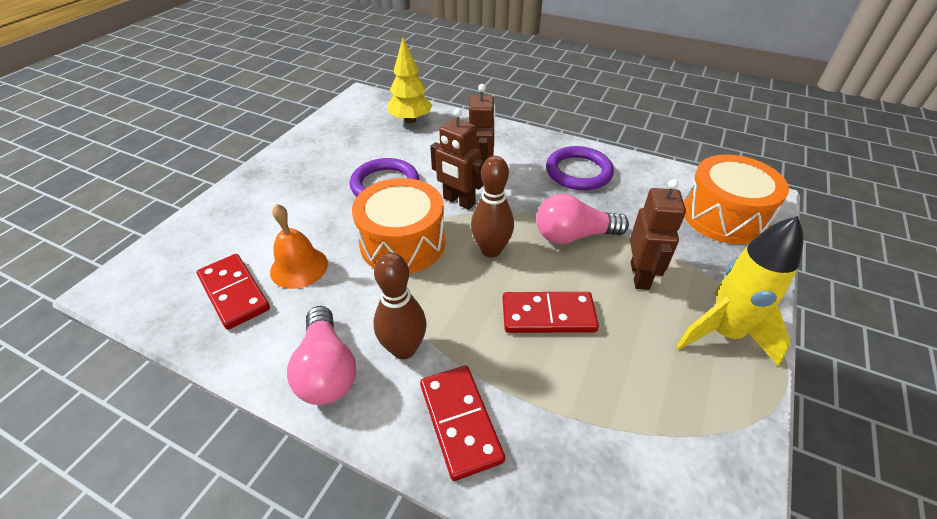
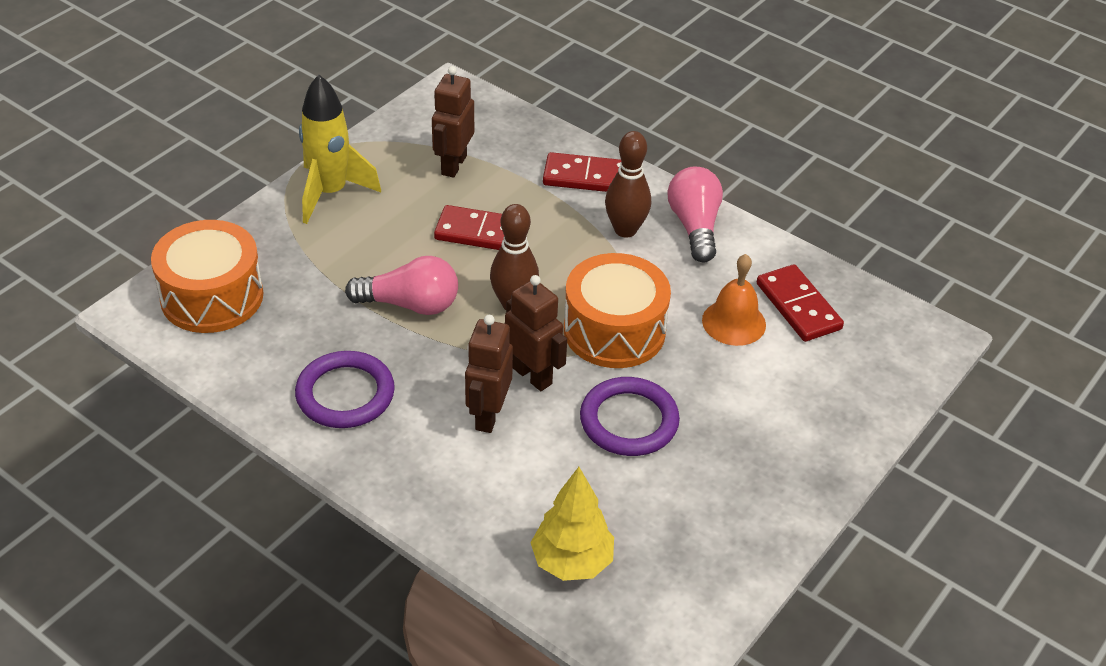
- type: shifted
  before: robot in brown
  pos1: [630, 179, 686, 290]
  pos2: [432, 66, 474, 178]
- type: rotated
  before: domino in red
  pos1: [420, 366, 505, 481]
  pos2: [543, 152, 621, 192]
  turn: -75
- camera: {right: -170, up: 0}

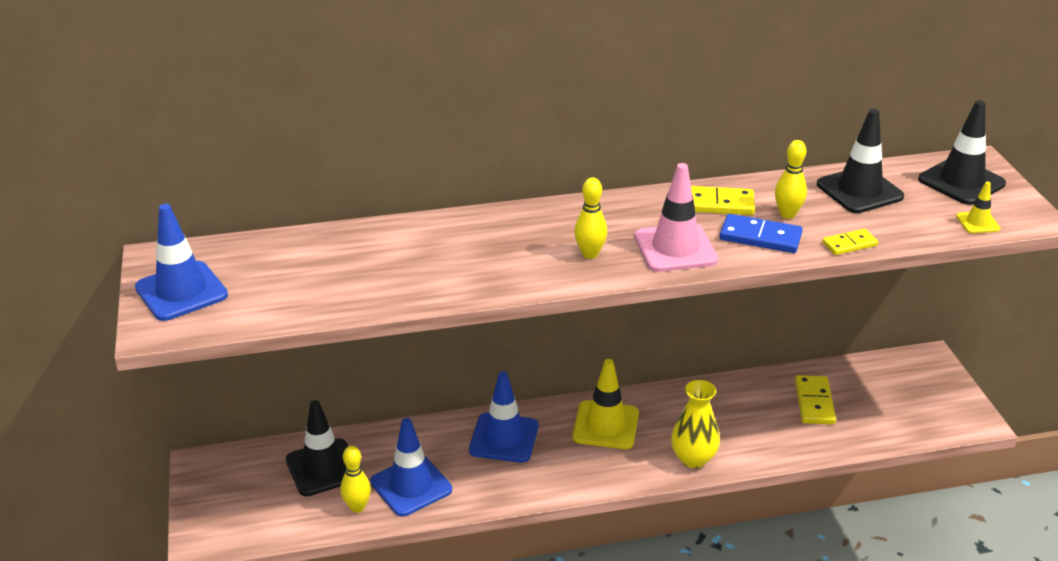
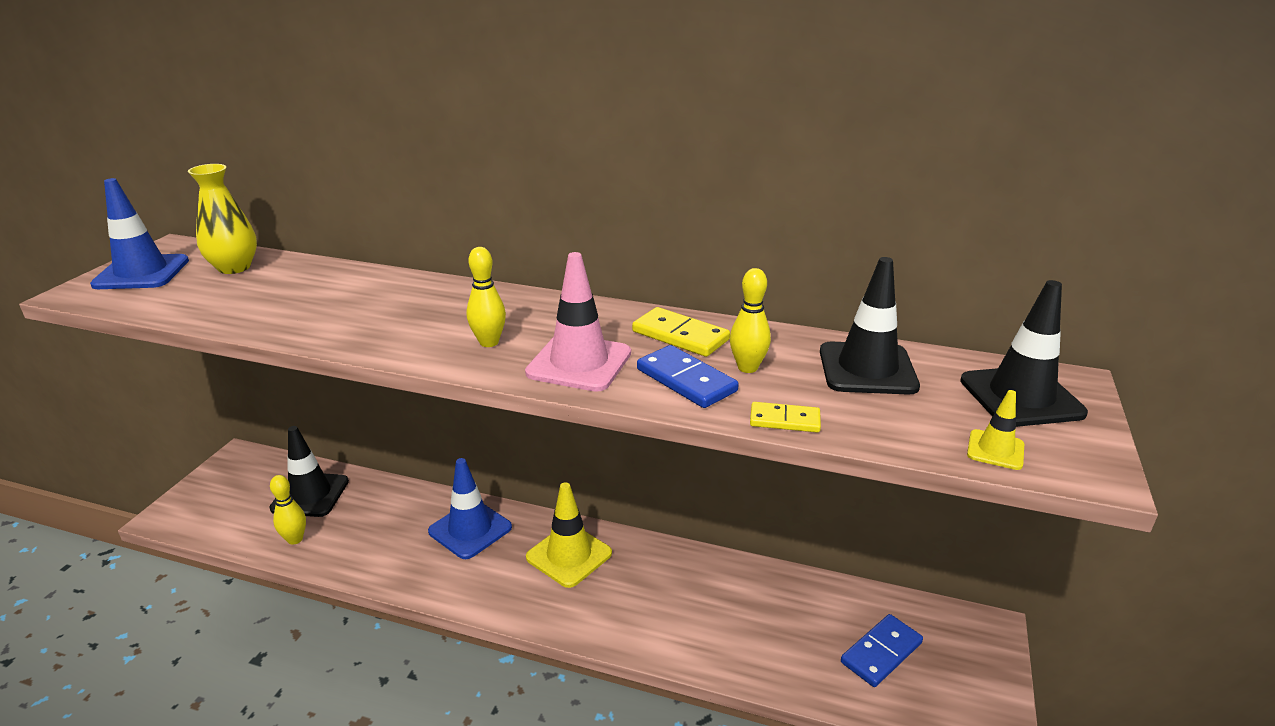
- type: shifted
  before: vase in yellow
  pos1: [671, 380, 720, 468]
  pos2: [188, 164, 257, 274]
- type: new
  after: domino in blue
  pos2: [841, 614, 923, 687]
- type: gone
  before: traffic cone in blue
  pos1: [371, 418, 452, 517]
- type: gone
  before: domino in yellow
  pos1: [795, 375, 836, 424]
- camera: {right: 30, up: -5}

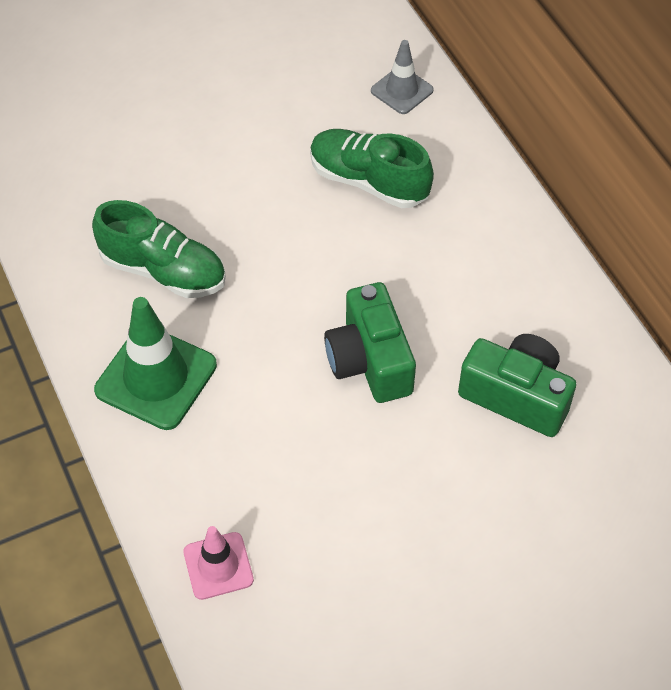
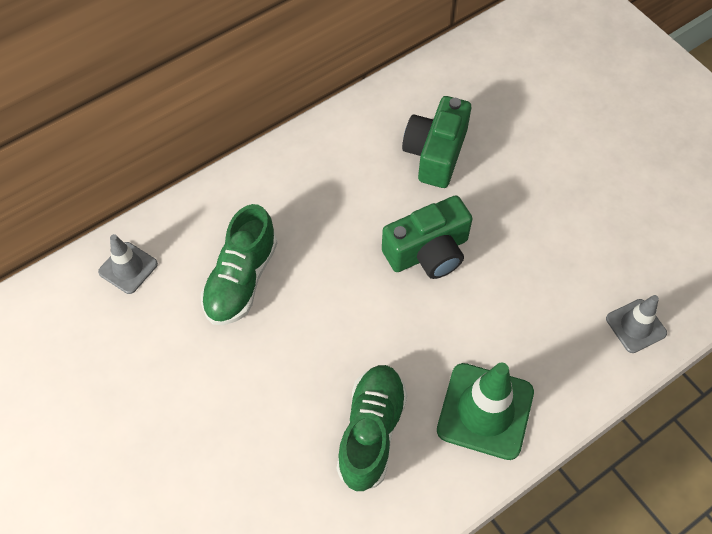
- type: repainted
  before: traffic cone in pink
  after: traffic cone in grey
  pos1: [183, 526, 254, 600]
  pos2: [606, 295, 667, 353]
- camera: {right: -100, up: 5}

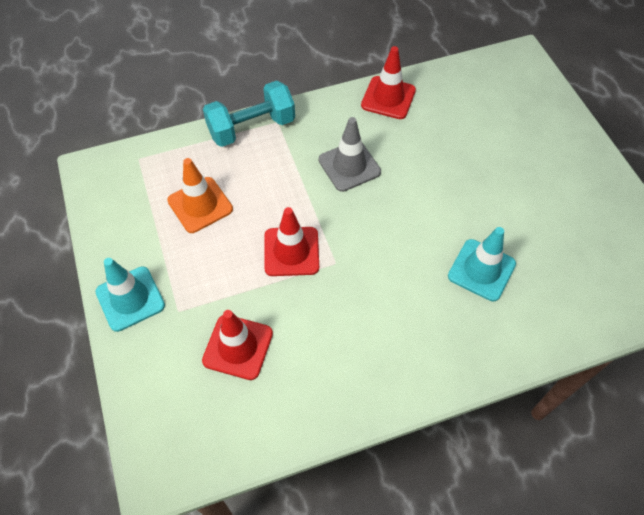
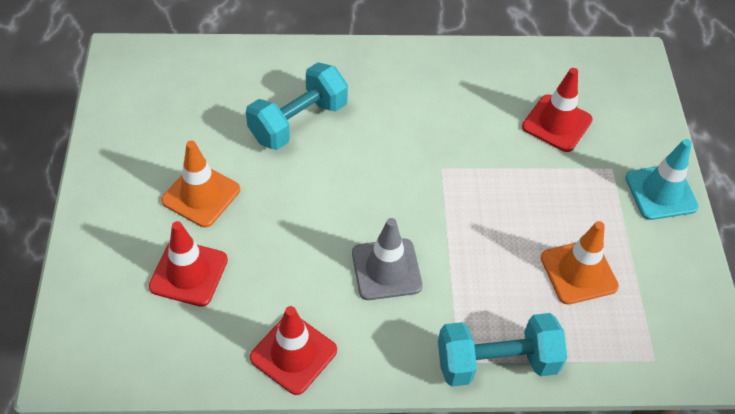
- type: shifted
  before: traffic cone in red
  pos1: [264, 207, 319, 276]
  pos2: [149, 221, 228, 307]
- type: new
  after: traffic cone in orange
  pos2: [161, 140, 240, 227]
- type: swapped
  before: traffic cone in turquoise
  after: dumbbell in turquoise
  pos1: [448, 227, 516, 301]
  pos2: [246, 62, 348, 150]
- camera: {right: -165, up: -5}

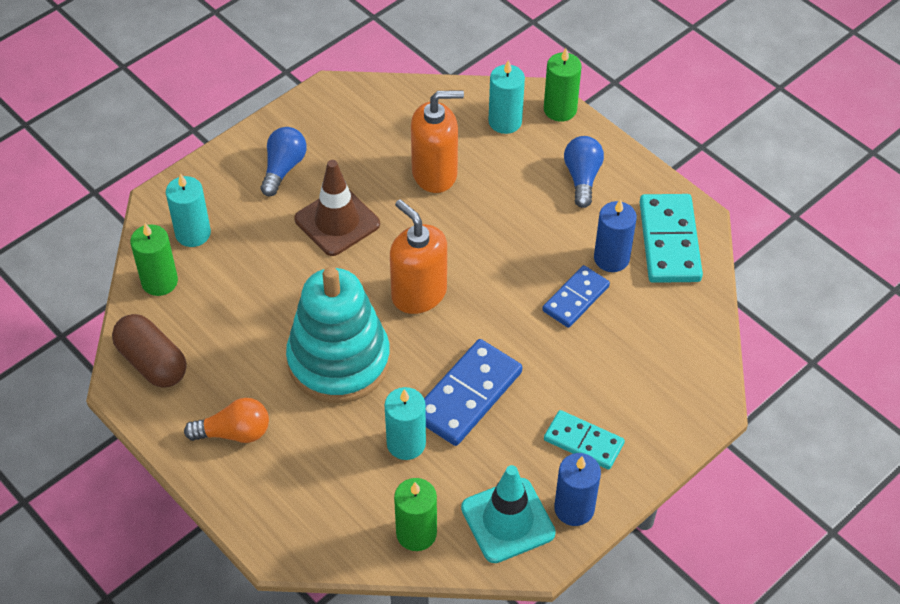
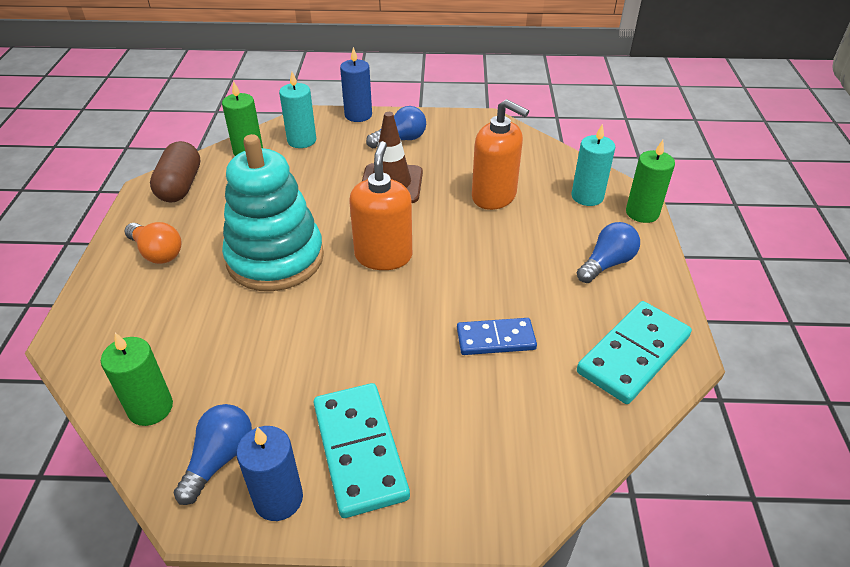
- type: swapped
  before: traffic cone in turquoise
  after: light bulb in blue
  pos1: [461, 465, 556, 563]
  pos2: [174, 404, 252, 505]
- type: scaled
  before: domino in turquoise
  pos1: [544, 410, 625, 470]
  pos2: [314, 383, 410, 518]
  scale: 1.56
- type: shifted
  before: candle in blue
  pos1: [594, 199, 637, 272]
  pos2: [340, 47, 372, 122]
- type: gone
  before: candle in turquoise
  pos1: [385, 387, 426, 460]
- type: gone
  before: domino in blue
  pos1: [424, 339, 522, 446]
- camera: {right: 45, up: -10}

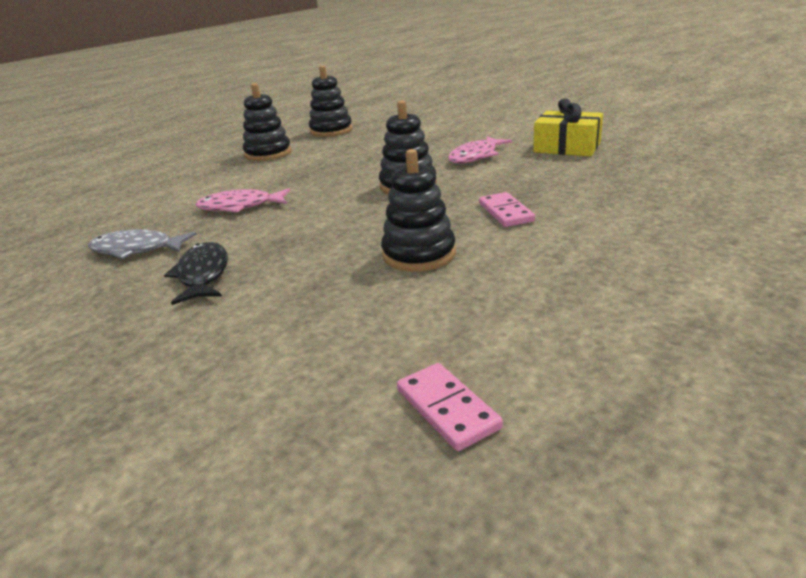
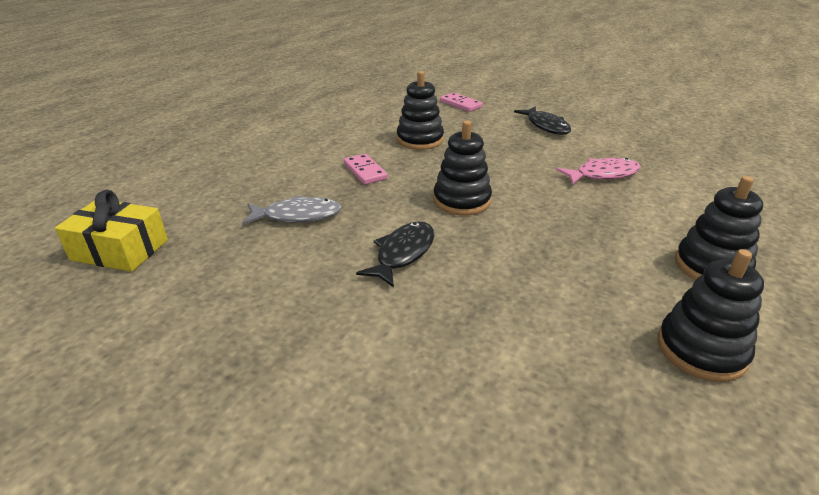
- type: shifted
  before: gift in yellow
  pos1: [533, 98, 603, 156]
  pos2: [55, 190, 168, 272]
- type: shifted
  before: fish in grey
  pos1: [88, 229, 197, 259]
  pos2: [242, 195, 342, 225]
- type: repainted
  before: fish in pink
  after: fish in black
  pos1: [448, 136, 512, 164]
  pos2: [356, 221, 434, 288]
- type: shifted
  before: domino in pink
  pos1: [397, 363, 503, 451]
  pos2: [440, 93, 483, 112]
- camera: {right: 165, up: 5}

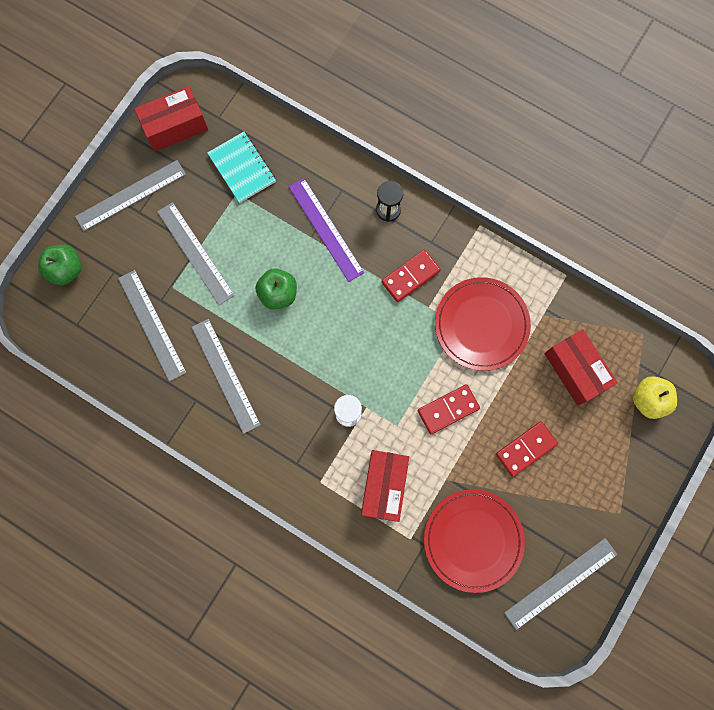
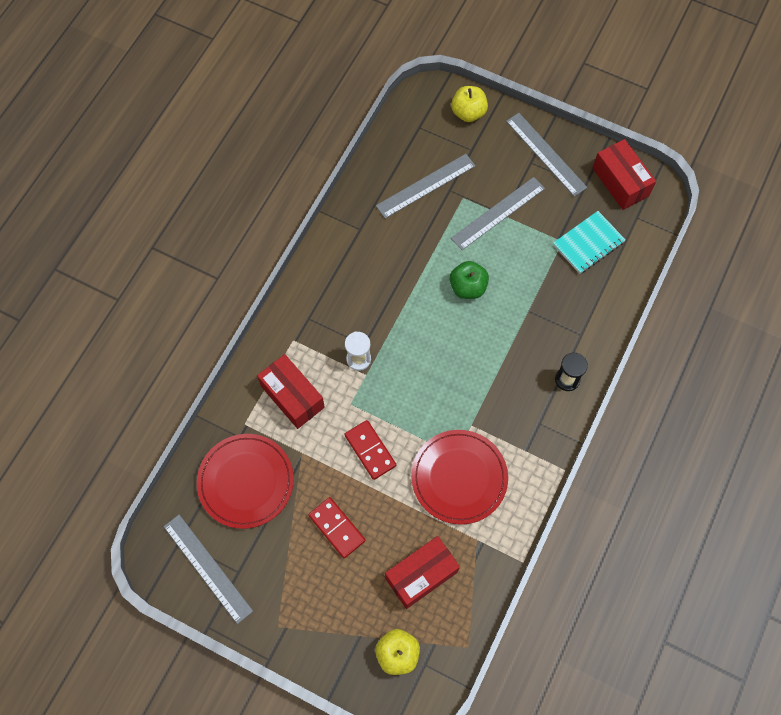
- type: rotated
  before: box in red
  pos1: [361, 450, 409, 522]
  pos2: [257, 354, 325, 429]
  turn: 45
- type: repainted
  before: apple in green
  after: apple in yellow
  pos1: [38, 245, 81, 285]
  pos2: [451, 86, 488, 122]
- type: gone
  before: ruler in grey
  pos1: [192, 319, 261, 434]
- type: gone
  before: ruler in purple
  pos1: [289, 178, 364, 282]
- type: gone
  before: domino in red
  pos1: [382, 250, 441, 302]
- camera: {right: 85, up: -10}

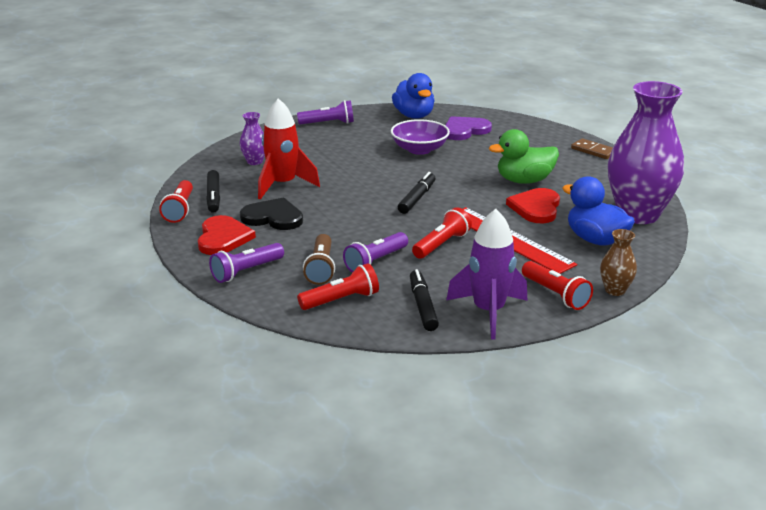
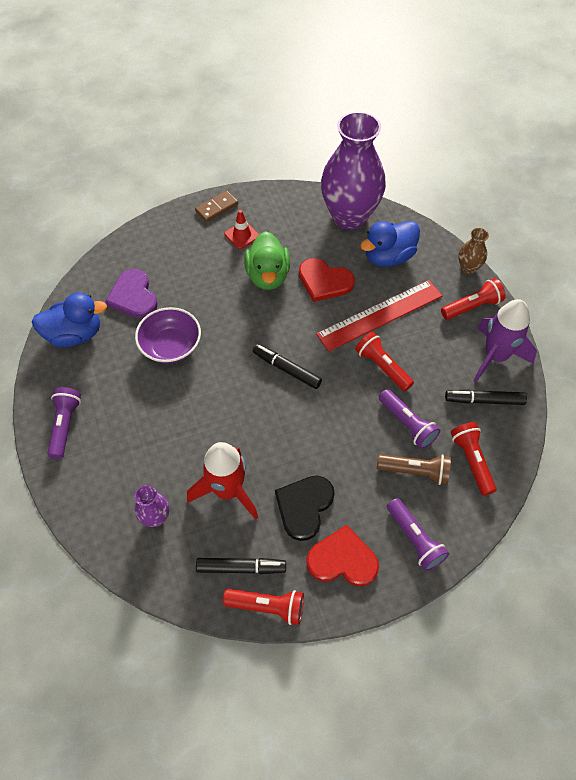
- type: new
  after: traffic cone in red
  pos2: [224, 210, 259, 249]
- camera: {right: -80, up: 30}

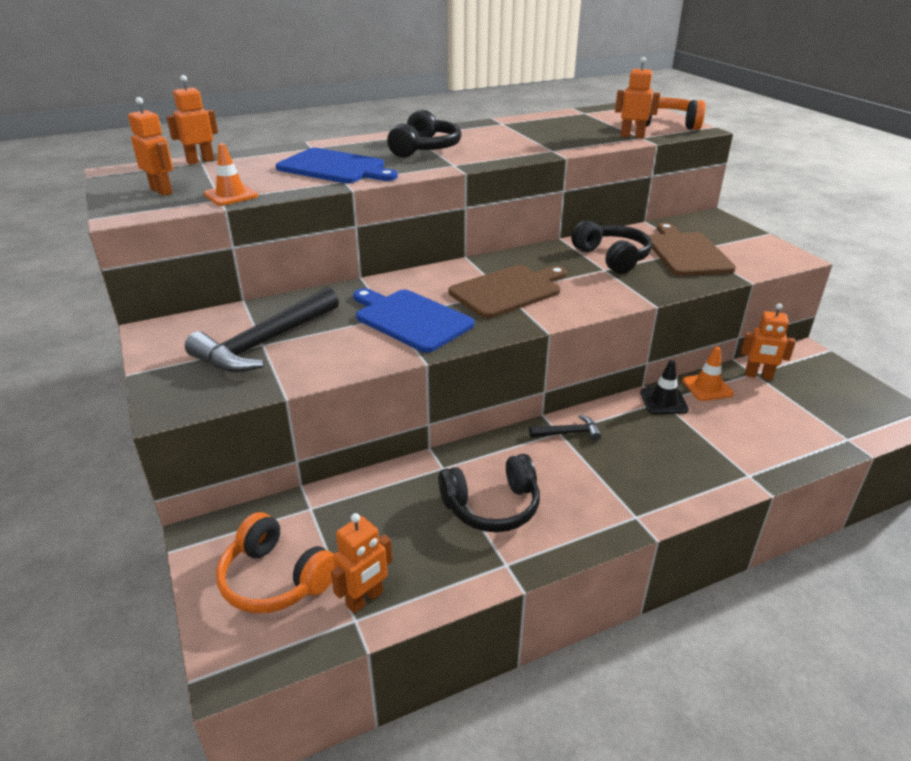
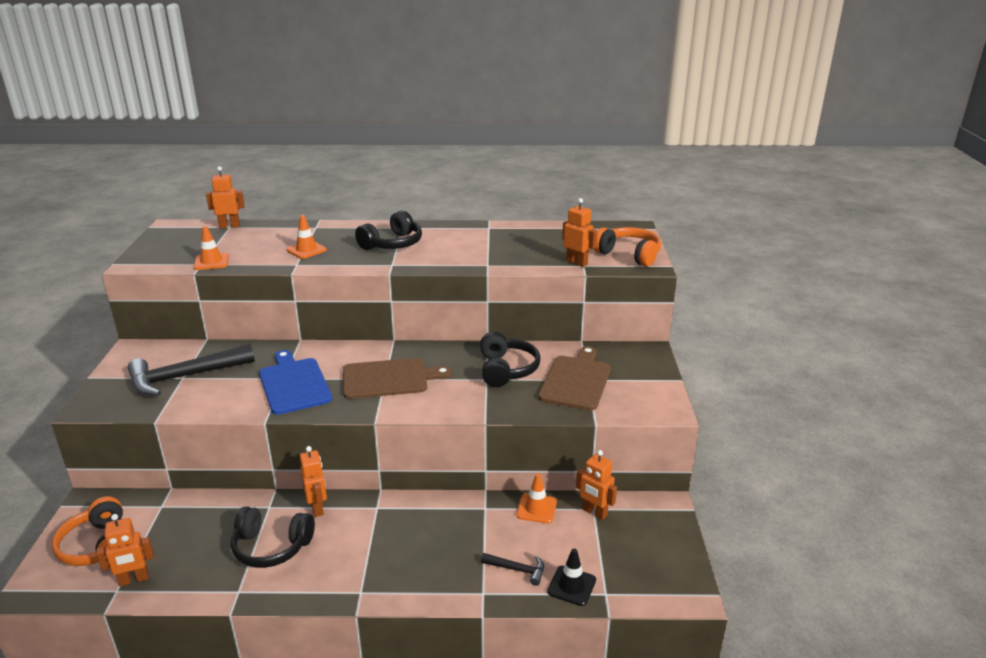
- type: swapped
  before: cutting board in blue
  after: traffic cone in orange
  pos1: [276, 148, 398, 184]
  pos2: [286, 215, 327, 259]
- type: shifted
  before: robot in orange
  pos1: [128, 97, 173, 196]
  pos2: [300, 446, 327, 517]
- type: shifted
  before: hammer in black
  pos1: [529, 415, 601, 441]
  pos2: [481, 553, 544, 586]
- type: shifted
  before: traffic cone in black
  pos1: [640, 360, 689, 414]
  pos2: [547, 549, 596, 606]
- camera: {right: 25, up: -5}

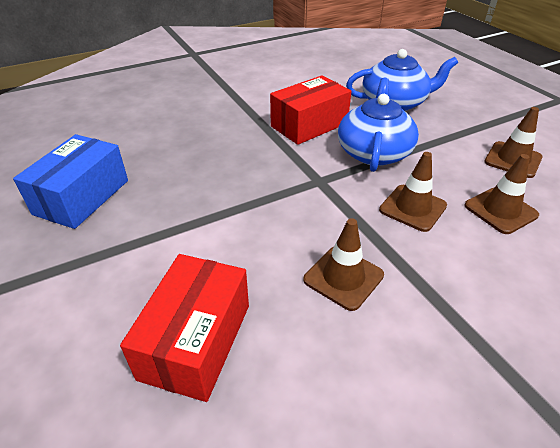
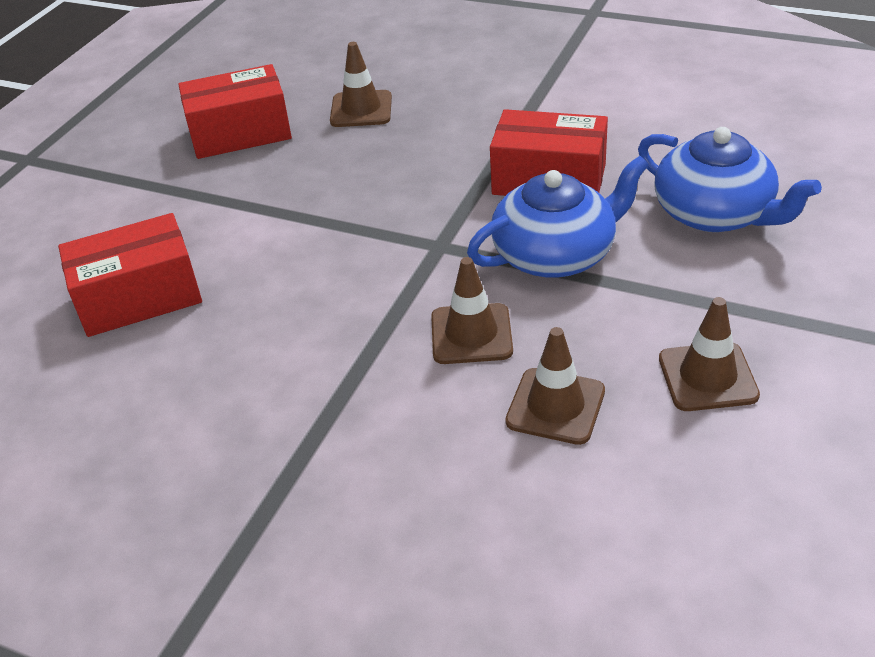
- type: repainted
  before: box in blue
  after: box in red
  pos1: [13, 134, 128, 229]
  pos2: [178, 64, 292, 159]
- type: shifted
  before: traffic cone in brown
  pos1: [303, 218, 384, 311]
  pos2: [330, 42, 392, 127]
- camera: {right: 55, up: 0}

